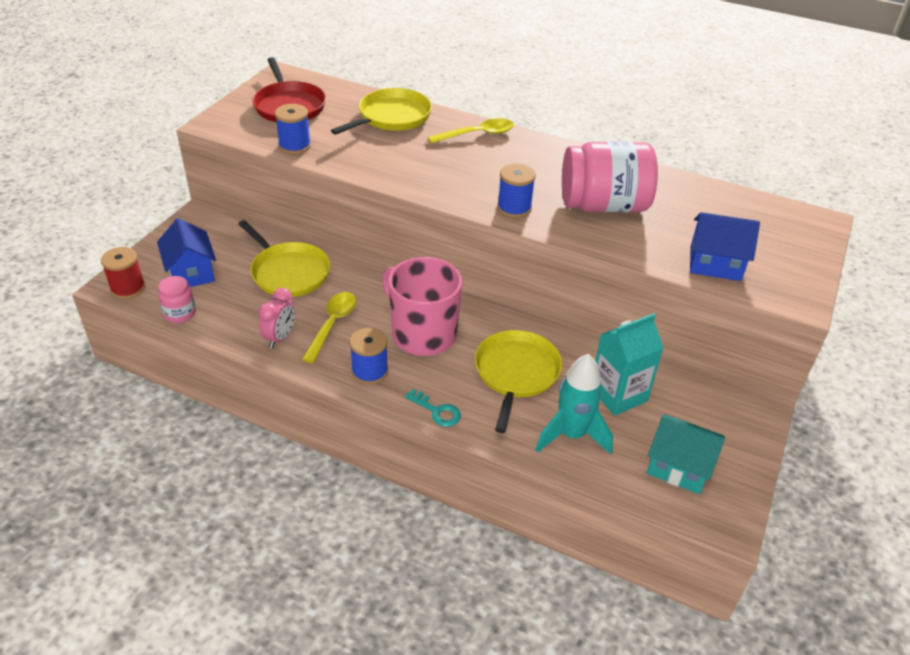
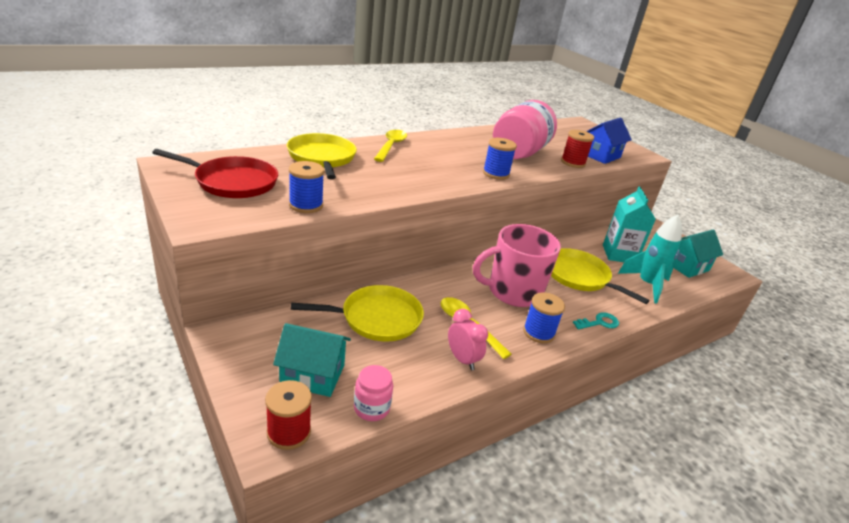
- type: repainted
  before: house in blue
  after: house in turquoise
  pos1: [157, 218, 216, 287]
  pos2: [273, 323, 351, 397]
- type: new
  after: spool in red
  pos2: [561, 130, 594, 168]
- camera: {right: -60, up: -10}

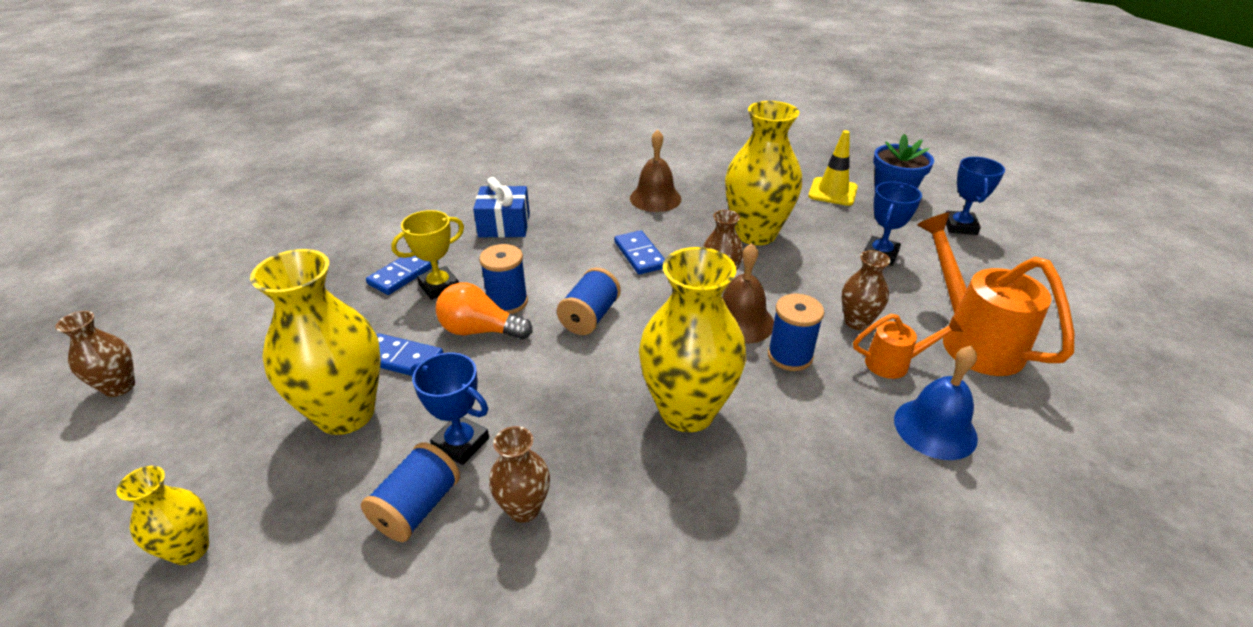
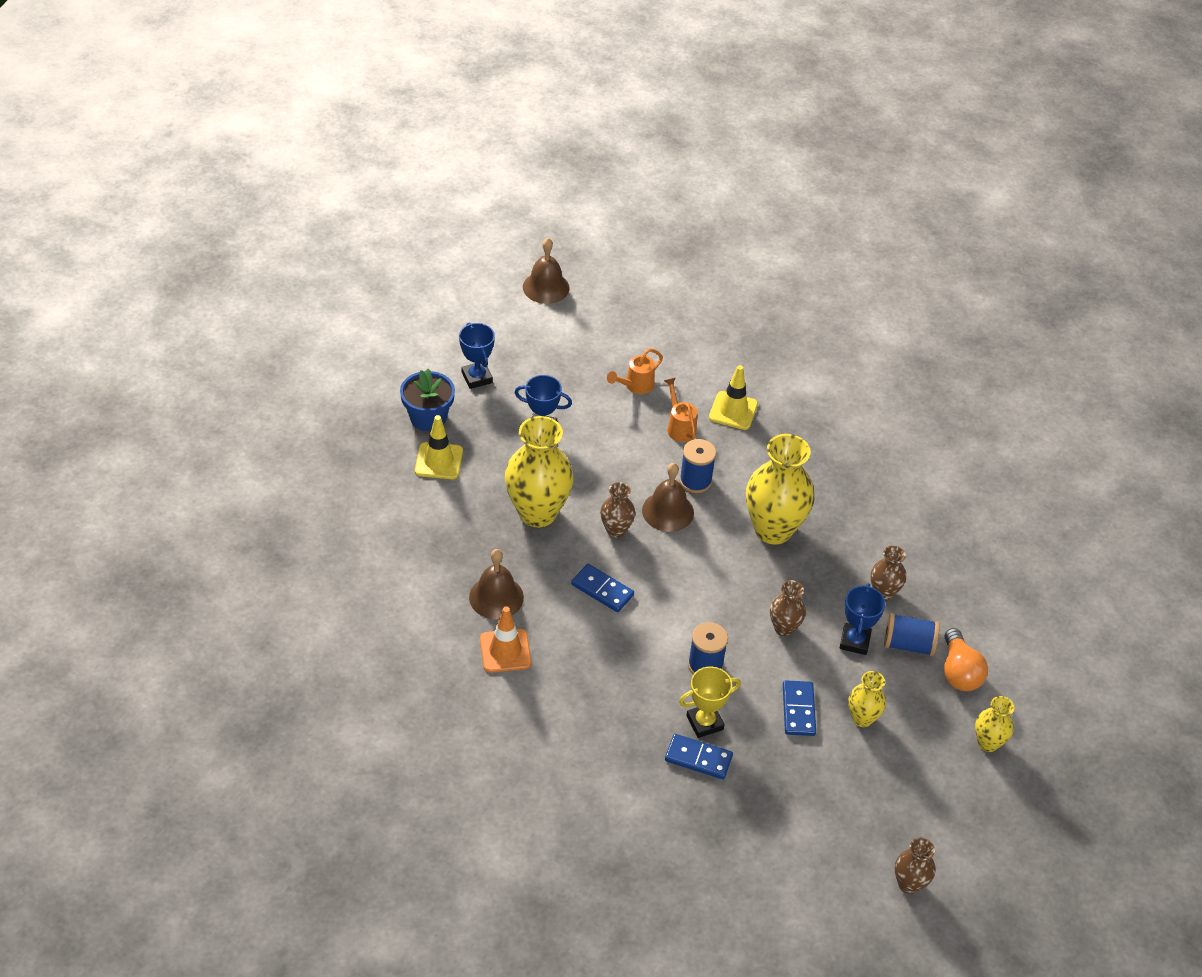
- type: rotated
  before: trophy in blue
  pos1: [946, 157, 1005, 235]
  pos2: [459, 322, 495, 389]
  turn: 75
- type: new
  after: traffic cone in orange
  pos2: [480, 606, 532, 673]
- type: new
  after: bell in brown
  pos2: [523, 238, 569, 304]
- type: rotated
  before: domino in blue
  pos1: [614, 230, 665, 275]
  pos2: [571, 564, 634, 612]
  turn: 75
- type: scaled
  before: watering can in orange
  pos1: [917, 212, 1074, 376]
  pos2: [607, 349, 663, 394]
  scale: 0.53
- type: rotated
  before: trophy in yellow
  pos1: [391, 210, 464, 300]
  pos2: [679, 667, 741, 738]
  turn: -60
- type: swapped
  before: bell in blue
  after: traffic cone in yellow
  pos1: [894, 346, 978, 460]
  pos2: [709, 365, 758, 430]
- type: shifted
  before: vase in brown
  pos1: [842, 250, 891, 330]
  pos2: [770, 580, 806, 636]
- type: scaled
  before: vase in yellow
  pos1: [250, 249, 381, 435]
  pos2: [848, 671, 886, 727]
  scale: 0.51
- type: shifted
  before: light bulb in orange
  pos1: [436, 282, 533, 340]
  pos2: [944, 628, 988, 691]
- type: gone
  before: gift in blue
  pos1: [473, 177, 530, 238]
- type: gone
  before: spool in blue
  pos1: [557, 268, 621, 335]
- camera: {right: -110, up: 10}

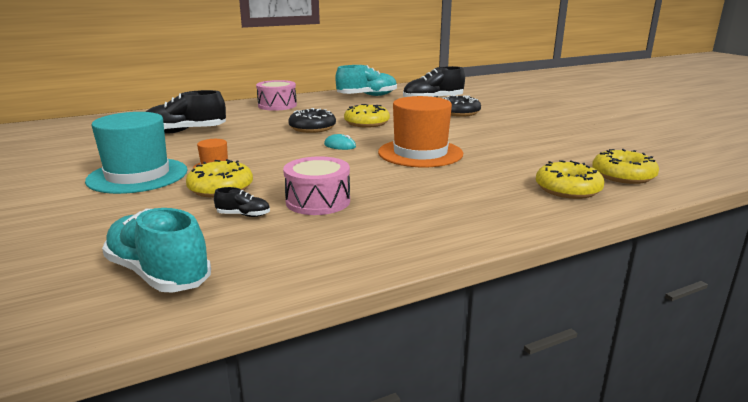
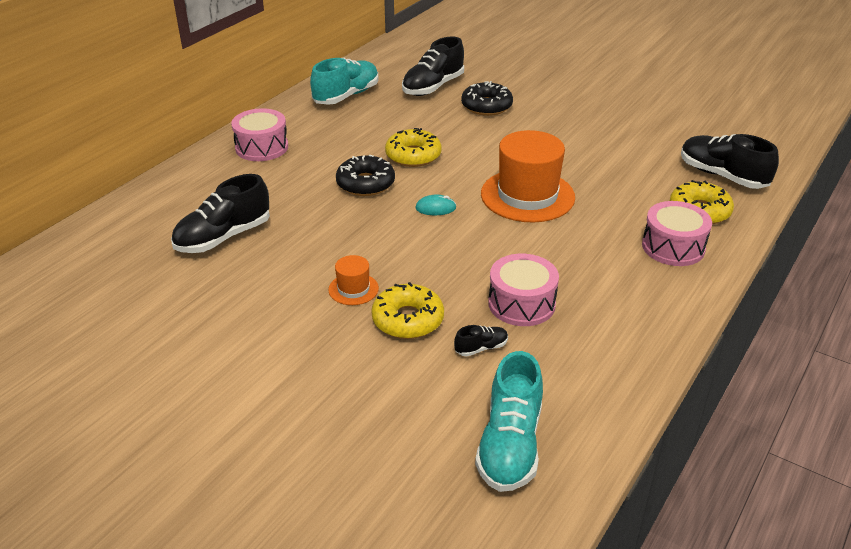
- type: rotated
  before: shoe in turquoise
  pos1: [102, 208, 211, 293]
  pos2: [475, 351, 543, 492]
  turn: -90
- type: new
  after: drum in pink
  pos2: [642, 201, 712, 266]
- type: swapped
  before: donut in yellow
  after: shoe in black
  pos1: [592, 149, 659, 184]
  pos2: [681, 134, 779, 189]
- type: gone
  before: hat in turquoise
  pos1: [85, 112, 188, 194]
- camera: {right: -30, up: 15}

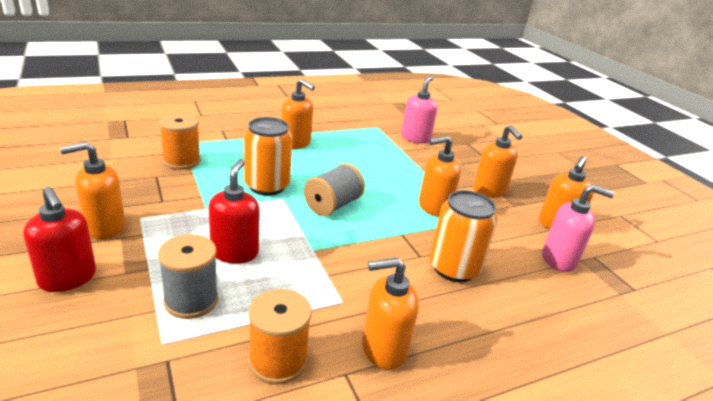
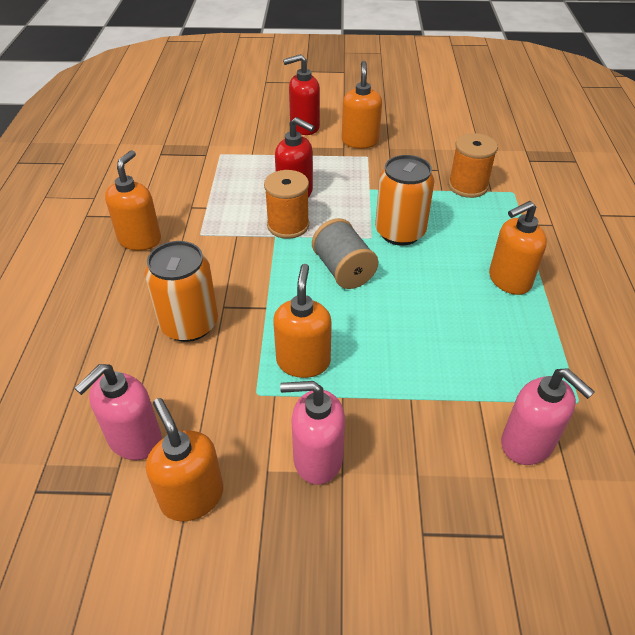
- type: shifted
  before: spool in orange
  pos1: [249, 289, 312, 384]
  pos2: [264, 170, 309, 239]
- type: repainted
  before: soap dispenser in orange
  after: soap dispenser in pink
  pos1: [473, 125, 523, 198]
  pos2: [280, 381, 345, 485]
- type: gone
  before: spool in grey
  pos1: [158, 234, 218, 319]
- camera: {right: 120, up: 15}

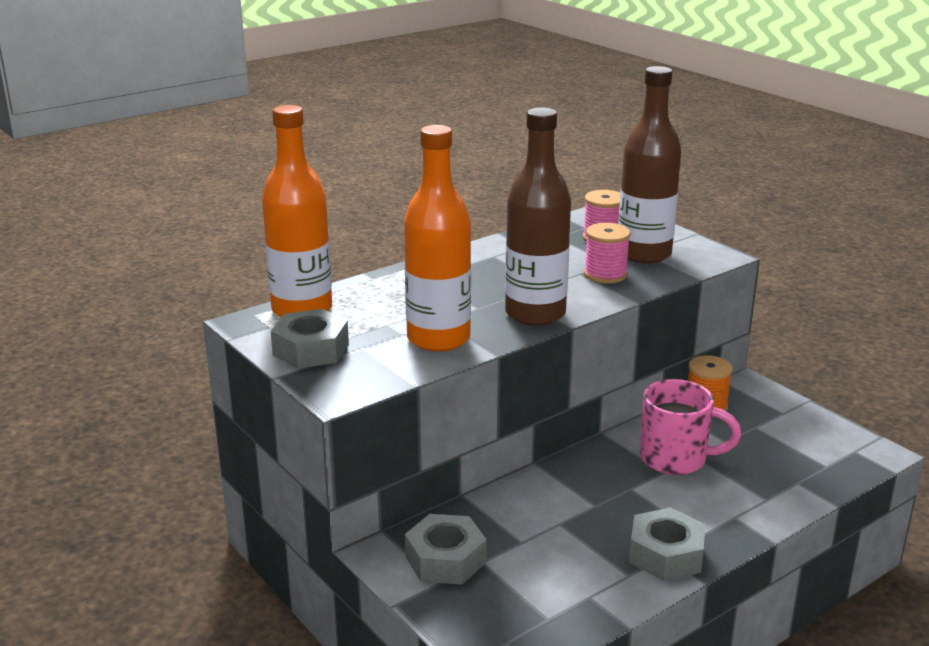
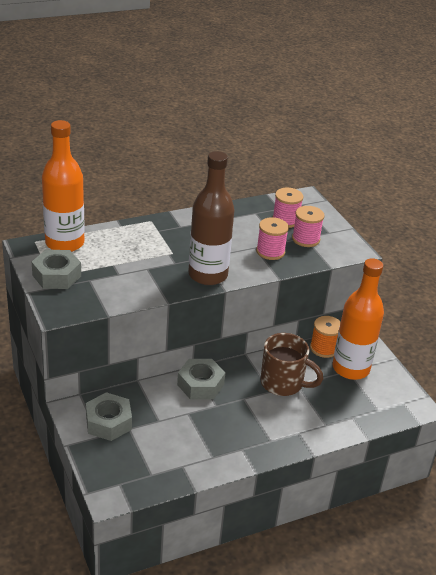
- type: shifted
  before: nut in grey
  pos1: [629, 507, 705, 581]
  pos2: [177, 359, 225, 399]
- type: repainted
  before: mug in pink
  after: mug in brown
  pos1: [640, 379, 741, 475]
  pos2: [260, 333, 323, 396]
- type: swapped
  before: bottle in brown
  after: spool in pink
  pos1: [618, 66, 681, 264]
  pos2: [292, 206, 324, 247]
- type: shifted
  before: bottle in orange
  pos1: [404, 125, 471, 352]
  pos2: [332, 258, 384, 380]
- camera: {right: 10, up: 10}

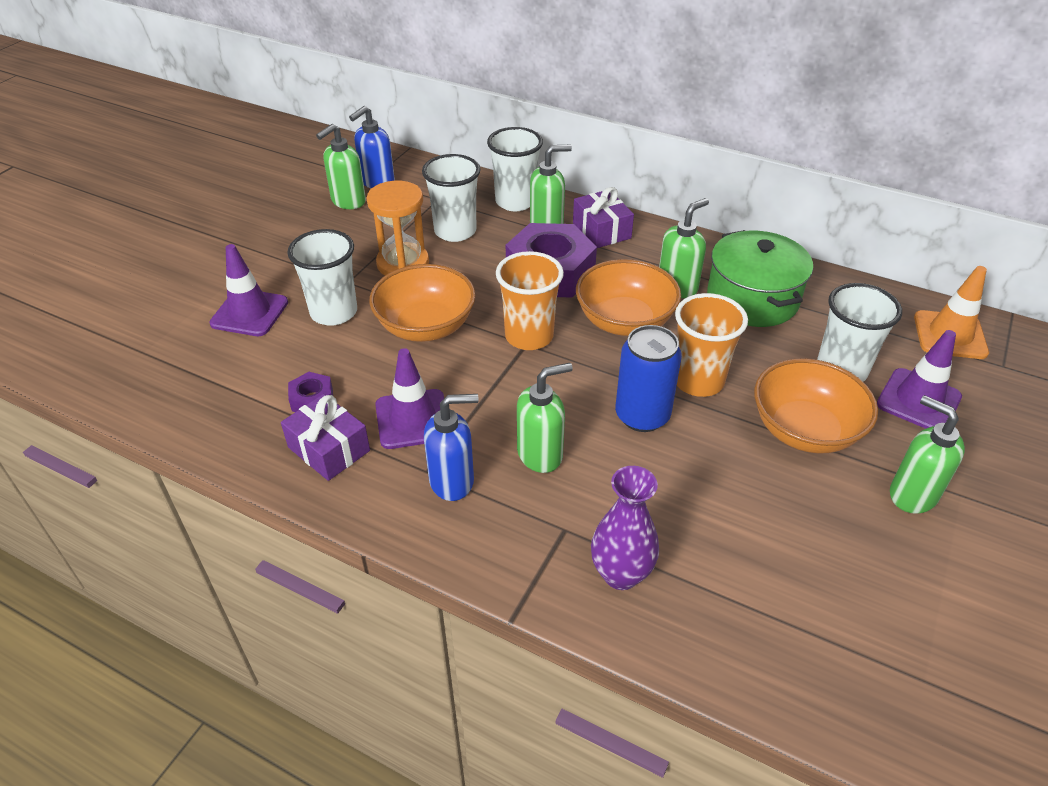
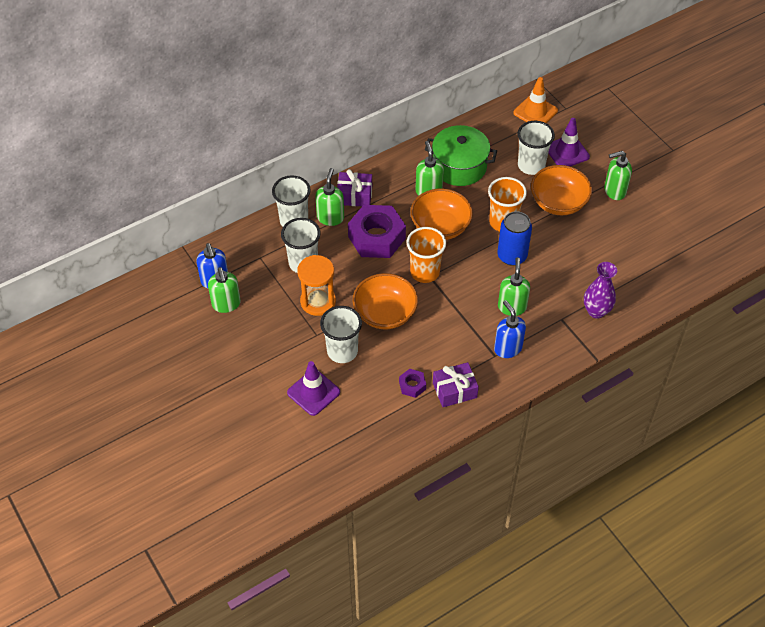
- type: rotated
  before: soap dispenser in blue
  pos1: [424, 394, 479, 501]
  pos2: [494, 300, 526, 358]
  turn: -45
- type: gone
  before: traffic cone in purple
  pos1: [375, 348, 444, 449]
- camera: {right: -60, up: 10}

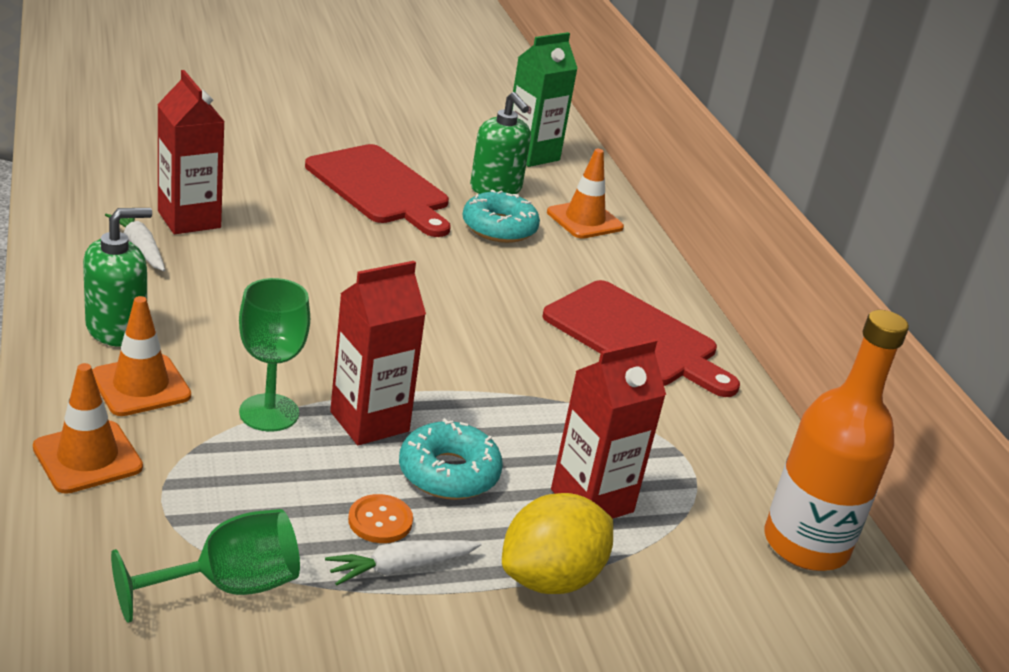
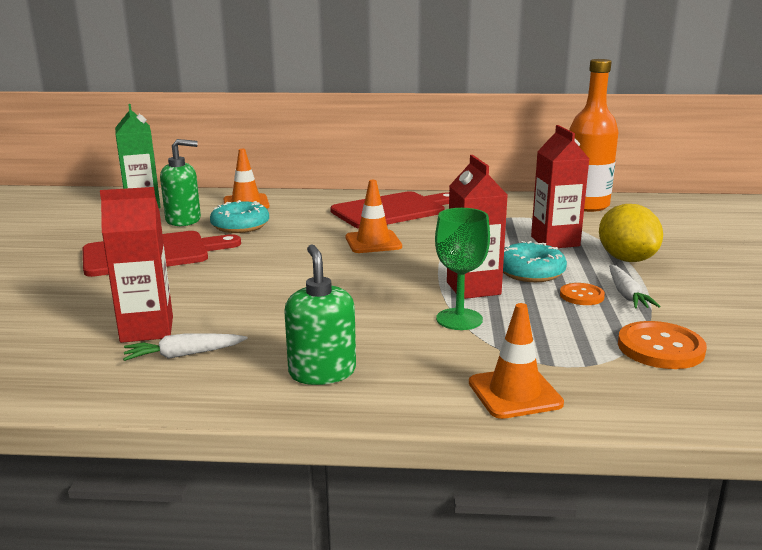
- type: shifted
  before: traffic cone in orange
  pos1: [92, 296, 191, 416]
  pos2: [346, 180, 402, 253]
- type: swapped
  before: goblet in green
  after: button in orange
  pos1: [111, 509, 300, 623]
  pos2: [618, 321, 707, 369]
- camera: {right: -65, up: -10}

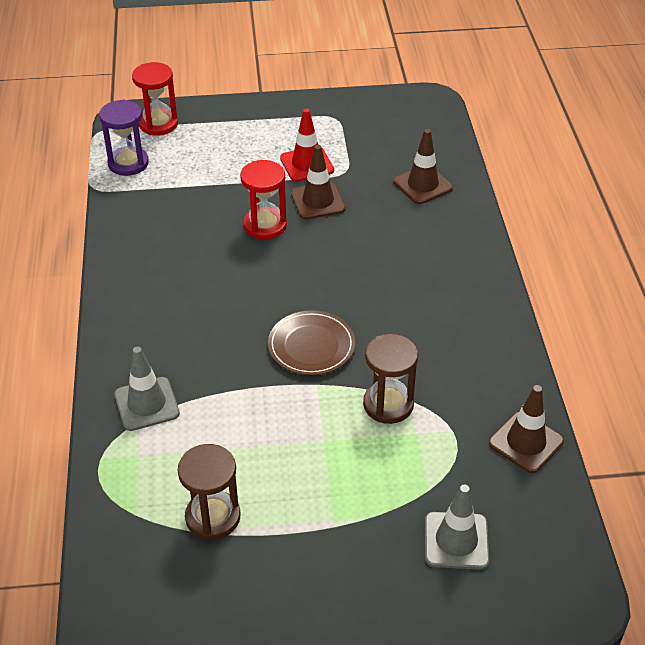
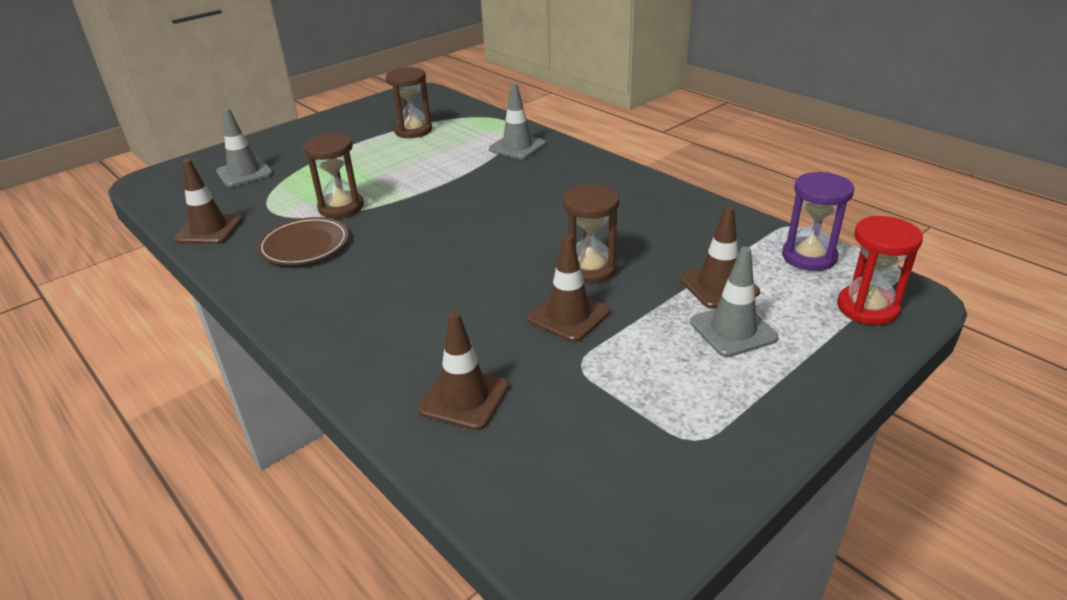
- type: shifted
  before: plate in brown
  pos1: [268, 310, 355, 375]
  pos2: [257, 217, 349, 265]
- type: repainted
  before: hourglass in red
  after: hourglass in brown
  pos1: [240, 160, 287, 240]
  pos2: [563, 184, 619, 284]
- type: new
  after: traffic cone in brown
  pos2: [680, 206, 760, 309]
- type: new
  after: traffic cone in grey
  pos2: [690, 246, 778, 357]
- type: gone
  before: traffic cone in red
  pos1: [280, 108, 334, 182]
- camera: {right: 145, up: -10}

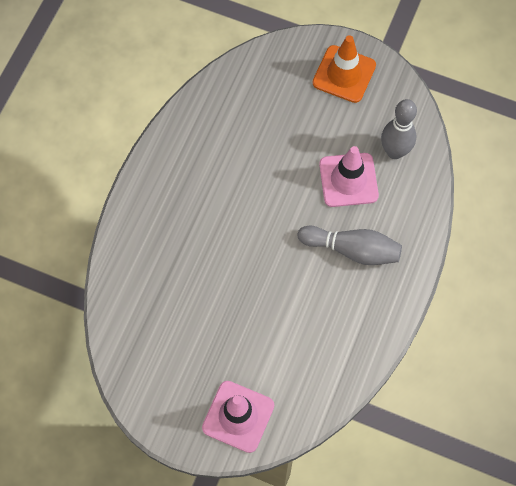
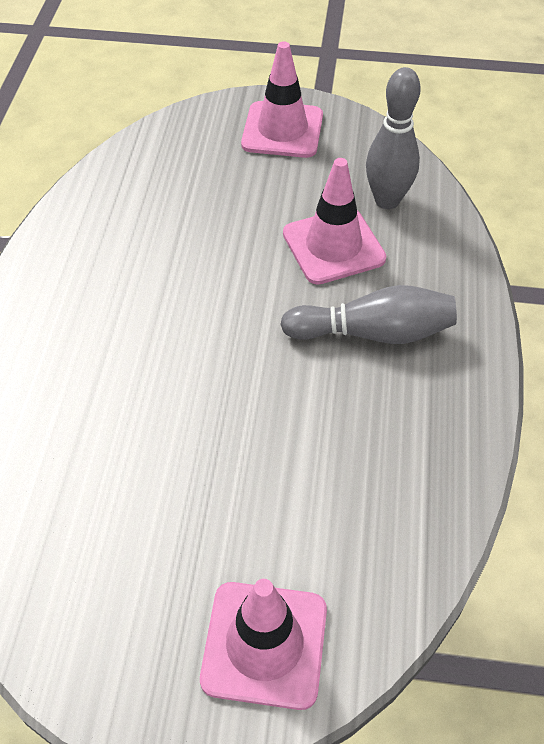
- type: repainted
  before: traffic cone in orange
  after: traffic cone in pink
  pos1: [313, 35, 376, 103]
  pos2: [241, 41, 323, 158]
- camera: {right: -15, up: -15}

